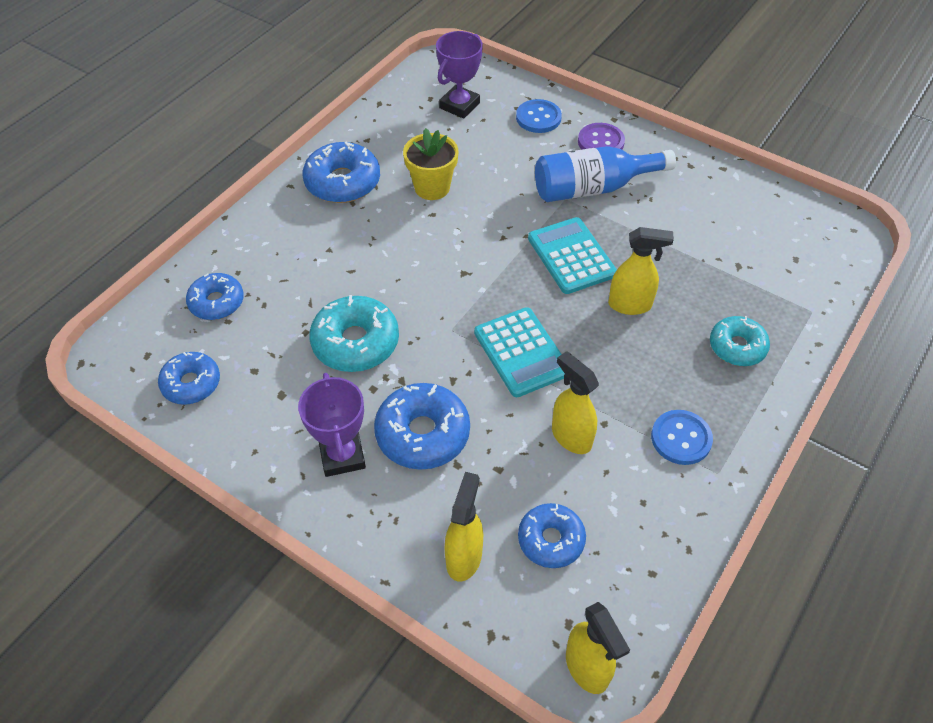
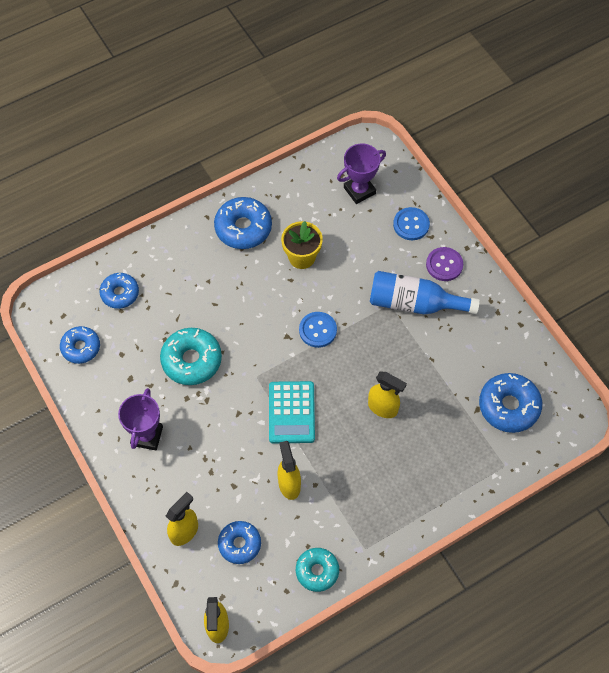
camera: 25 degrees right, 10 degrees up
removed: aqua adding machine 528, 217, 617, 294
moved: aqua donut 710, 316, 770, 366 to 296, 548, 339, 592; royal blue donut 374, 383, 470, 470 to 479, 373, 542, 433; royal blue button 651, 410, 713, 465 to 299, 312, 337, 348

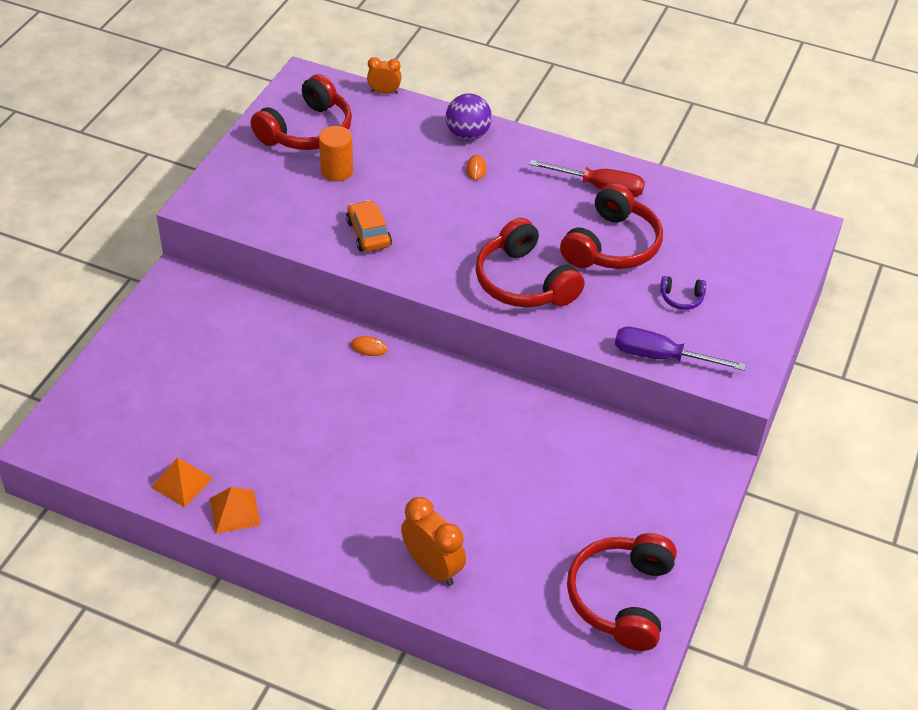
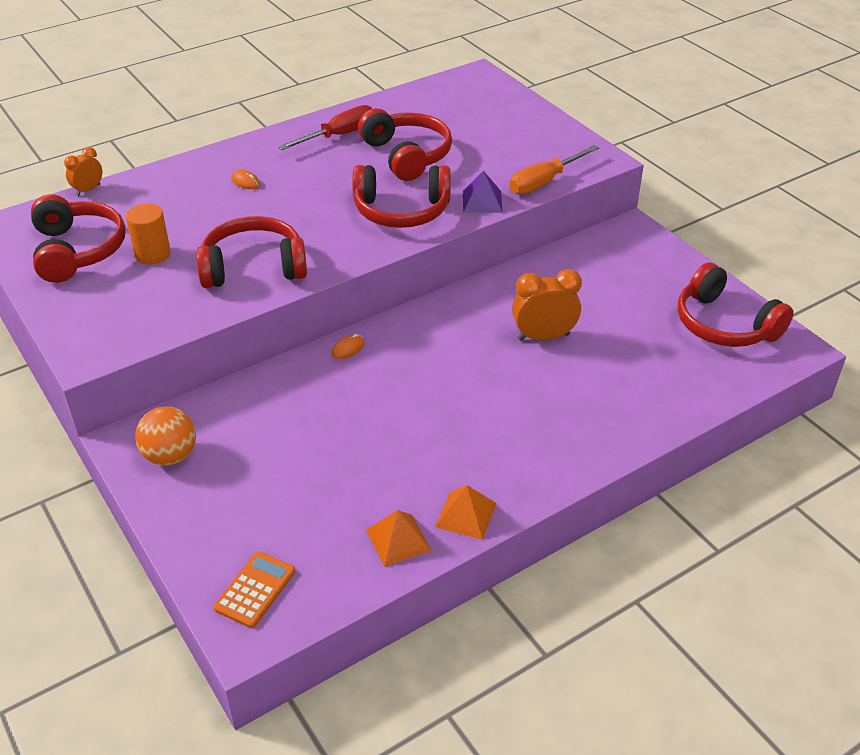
camera: 55 degrees left, 5 degrees down
removed: violet ball 446, 93, 492, 140; violet headset 660, 276, 706, 310
added: violet pyramid shape 463, 171, 503, 213; orange ball 135, 406, 196, 466; orange adding machine 214, 551, 295, 628
moved: orange clock 401, 497, 466, 586 to 512, 269, 582, 341
replaced: orange toy car 346, 200, 392, 252 to crimson headset 196, 216, 307, 288
recoloured: violet screwdriver 615, 327, 746, 371 to orange screwdriver 510, 145, 599, 194

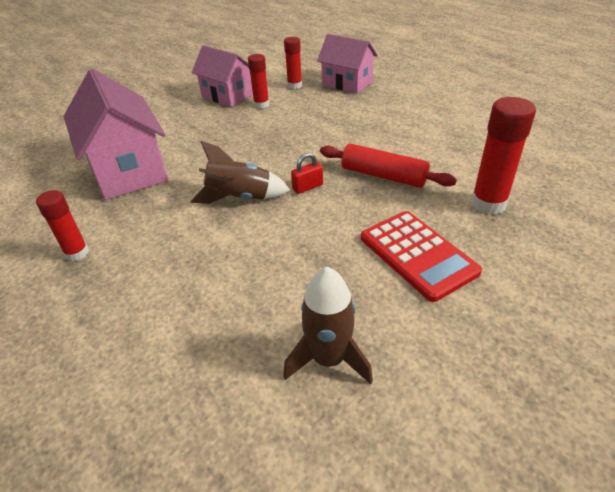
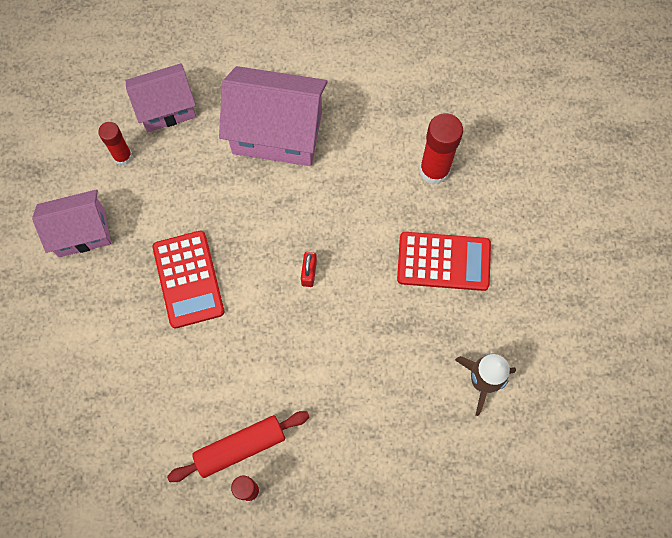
camera: 55 degrees left, 30 degrees up
removed: crimson glue 248, 54, 269, 108; russet toy rocket 191, 141, 290, 204
added: crimson adding machine 153, 231, 224, 328
moved: pink toy house 63, 69, 168, 200 to 219, 66, 328, 166; crimson dough roller 320, 144, 457, 188 to 167, 411, 309, 482

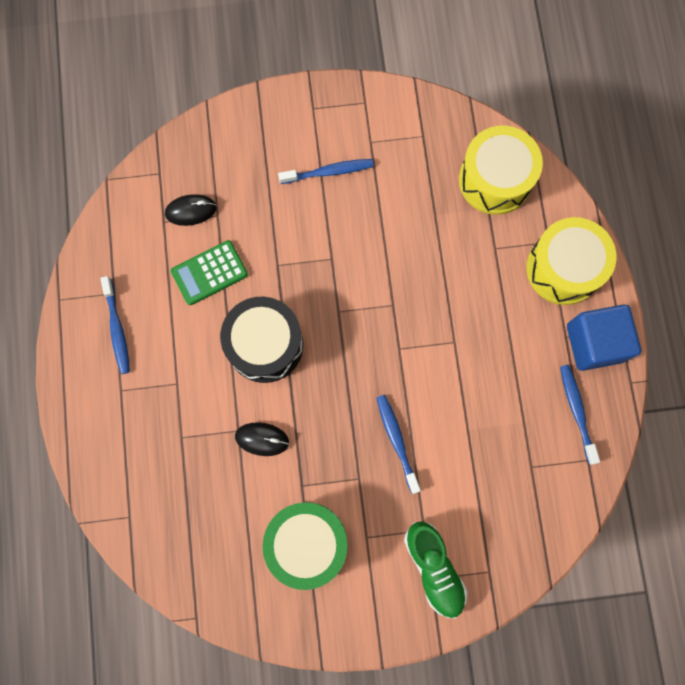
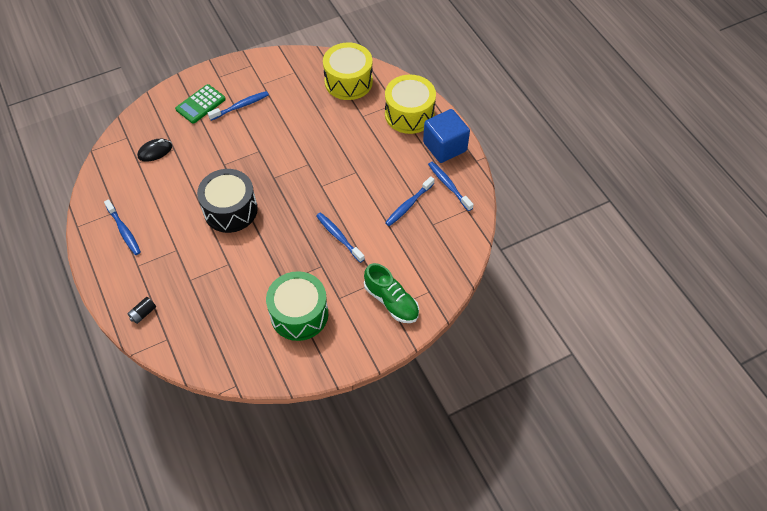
camera: 20 degrees left, 20 degrees down
removed: ebony PC mouse 235, 422, 289, 456
added: royal blue tooth brush 385, 176, 435, 226; ebony power cell 127, 297, 156, 324
moved: green adding machine 171, 240, 248, 305 to 175, 84, 226, 124

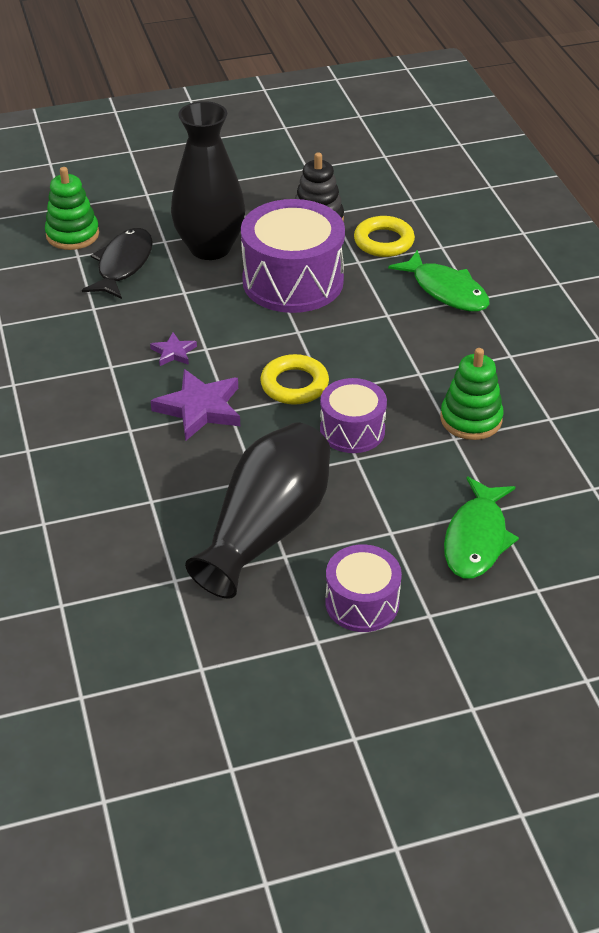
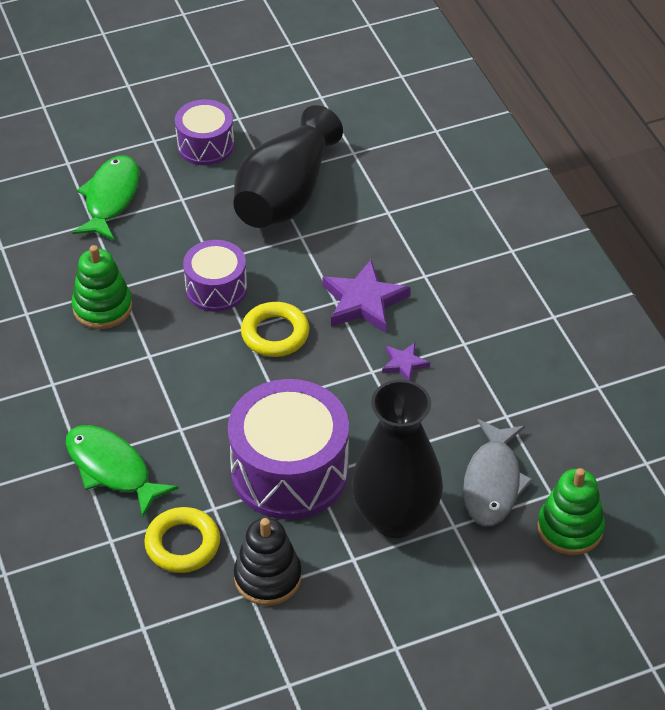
camera: 175 degrees right, 5 degrees up
recoloured: ebony toy fish 82, 228, 153, 299 to ash-grey toy fish 463, 419, 533, 527

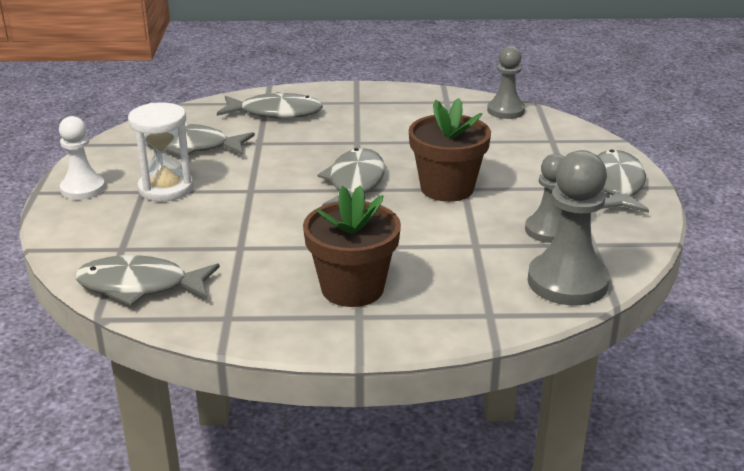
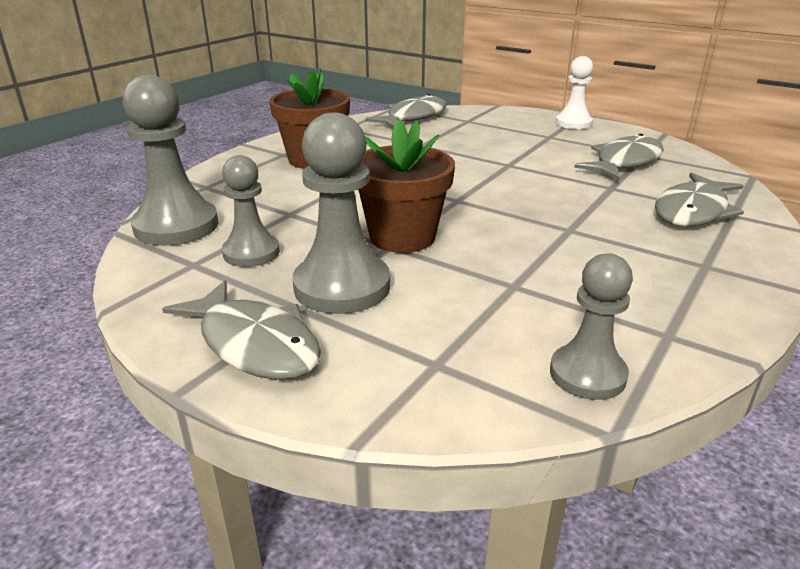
camera: 125 degrees right, 0 degrees up
removed: snow-white sand timer 128, 103, 194, 201; ash-grey toy fish 317, 148, 385, 206
added: ash-grey pawn 293, 112, 390, 314

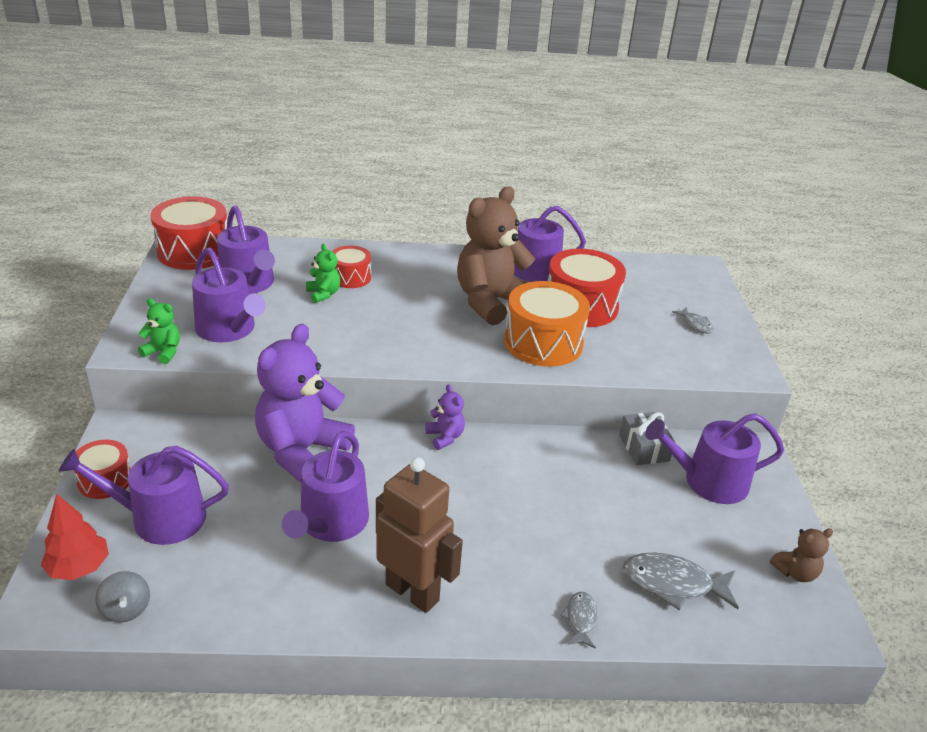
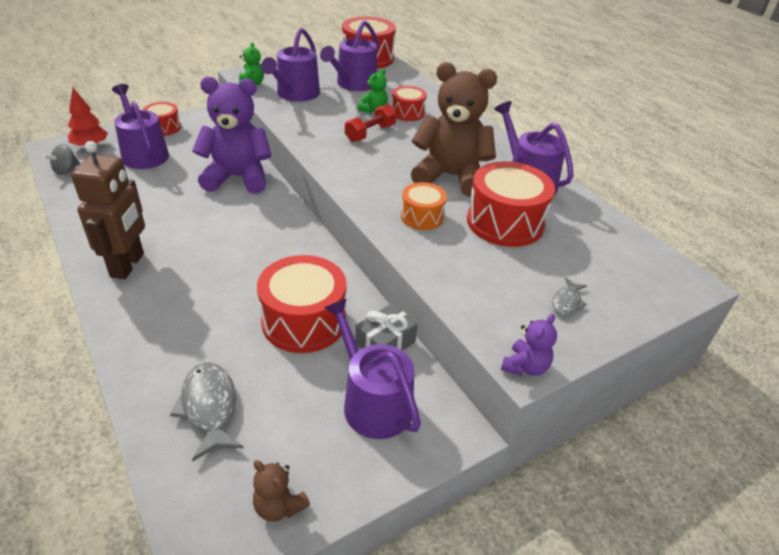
camera: 60 degrees right, 5 degrees up
removed: violet sprinkling can 282, 431, 369, 542; ash-grey toy fish 560, 592, 598, 649
added: crimson hand weight 345, 104, 396, 142; crimson snare drum 257, 255, 346, 353
moved: violet teddy bear 425, 384, 465, 450 to 501, 314, 557, 376
resized: orange snare drum 504, 281, 590, 367 = 401, 182, 447, 230 x0.56

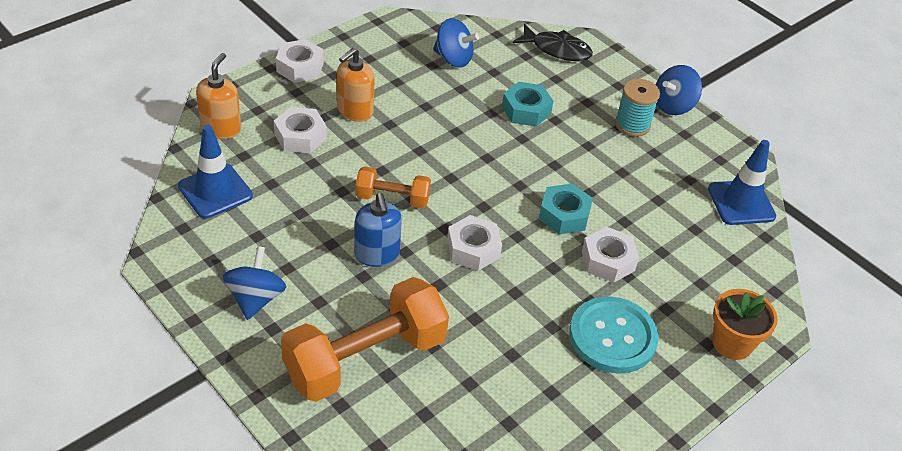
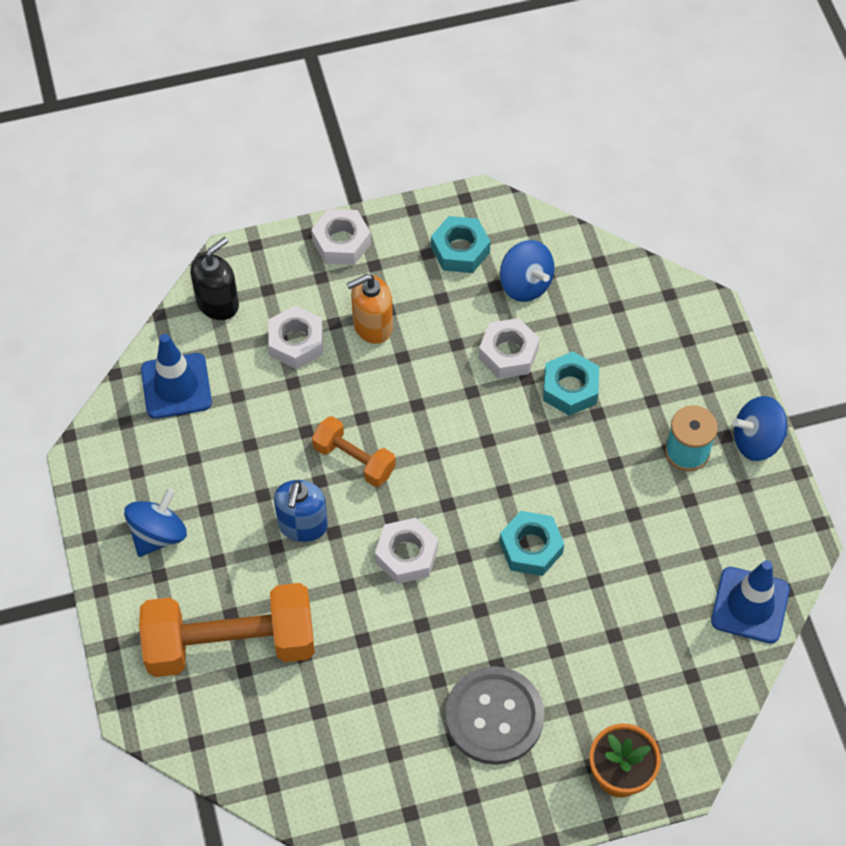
camera: 30 degrees right, 15 degrees up
removed: ebony toy fish 513, 24, 593, 61
added: aqua hex nut 431, 216, 491, 273
moved: snow-white hex nut 582, 227, 639, 283 to 479, 318, 540, 379
recoloured: orange soap dispenser 196, 53, 241, 139 to ebony soap dispenser 190, 237, 239, 320; aqua button 569, 296, 659, 374 to ash-grey button 445, 666, 544, 765

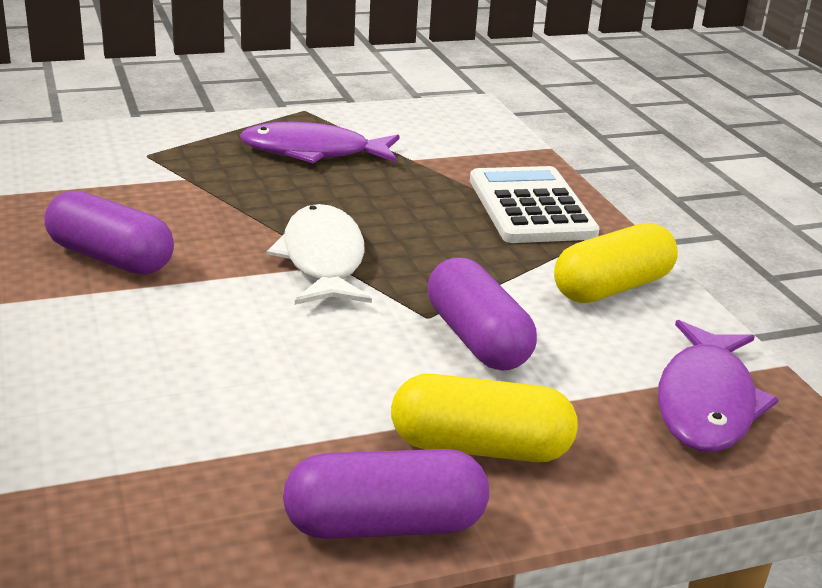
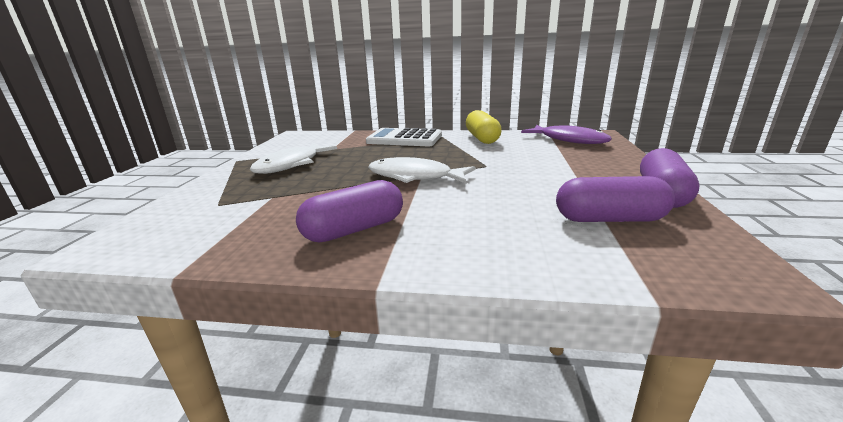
camera: 60 degrees left, 5 degrees down
removed: bright yellow pill 391, 374, 578, 462
moved: violet pill 428, 258, 537, 370 to 556, 176, 675, 222
recoloured: violet toy fish 240, 122, 399, 163 to snow-white toy fish 250, 143, 337, 174

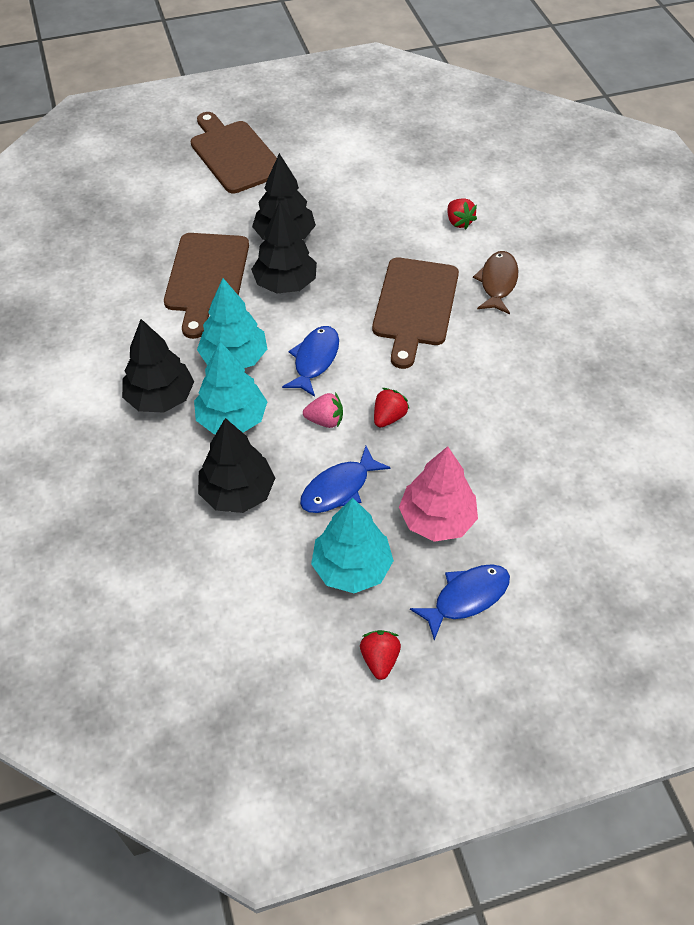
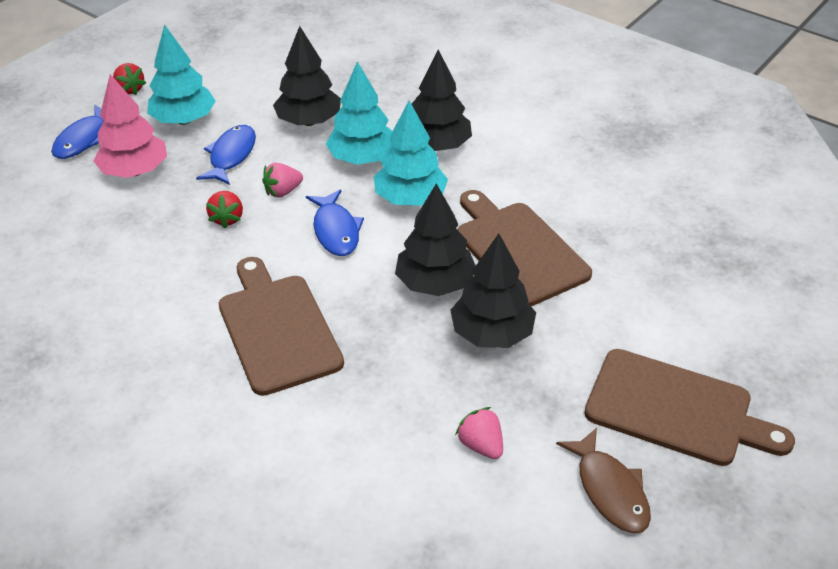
camera: 145 degrees right, 10 degrees down
removed: crimson berry 447, 198, 477, 229
added: pink berry 455, 407, 503, 459
moved: russet toy fish 473, 251, 518, 314 to 556, 428, 651, 533

